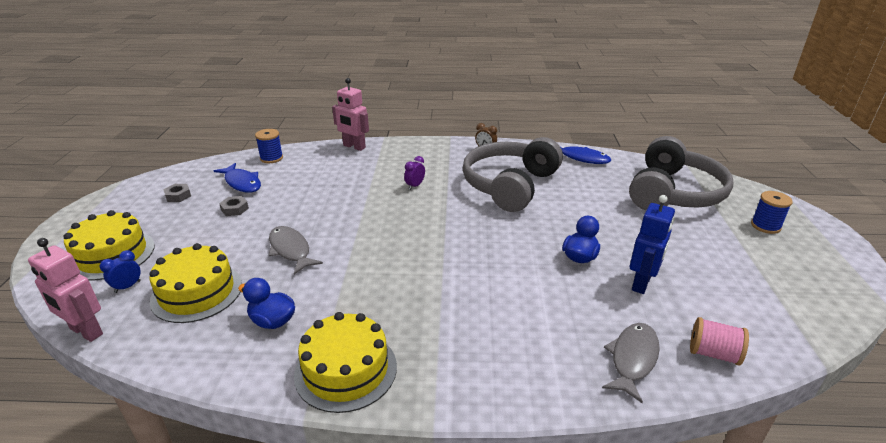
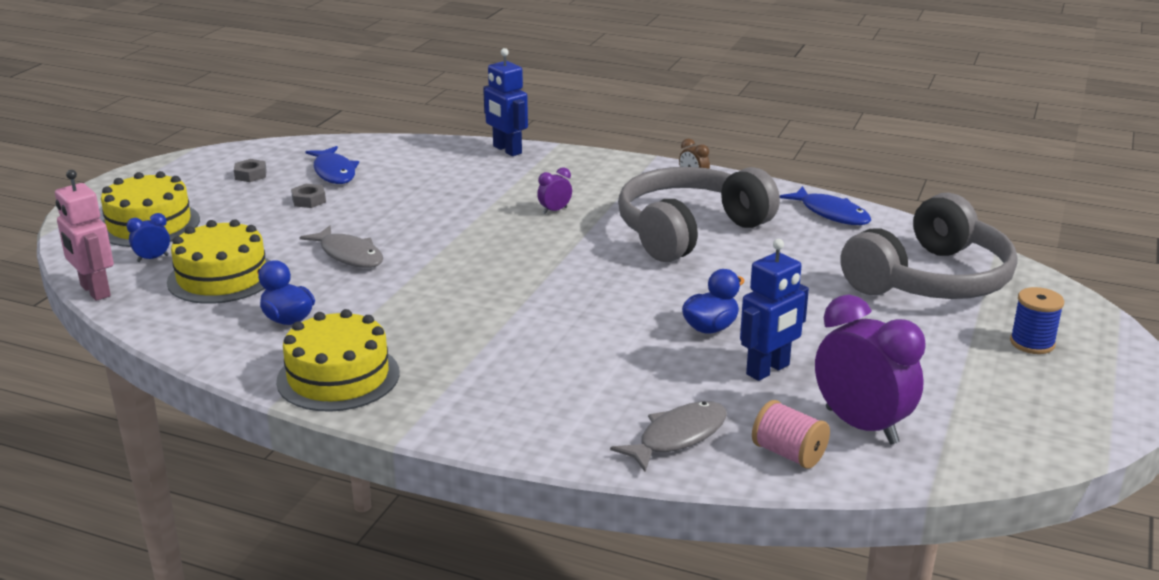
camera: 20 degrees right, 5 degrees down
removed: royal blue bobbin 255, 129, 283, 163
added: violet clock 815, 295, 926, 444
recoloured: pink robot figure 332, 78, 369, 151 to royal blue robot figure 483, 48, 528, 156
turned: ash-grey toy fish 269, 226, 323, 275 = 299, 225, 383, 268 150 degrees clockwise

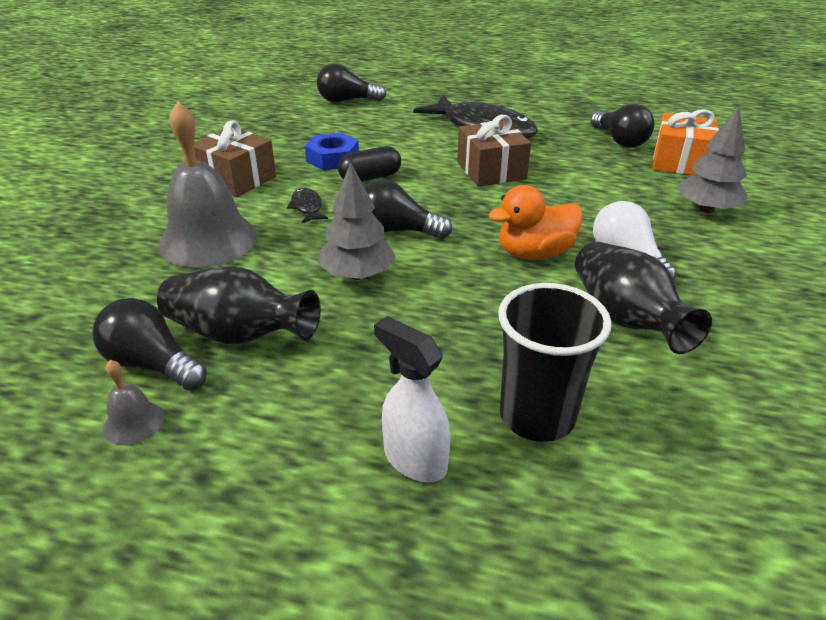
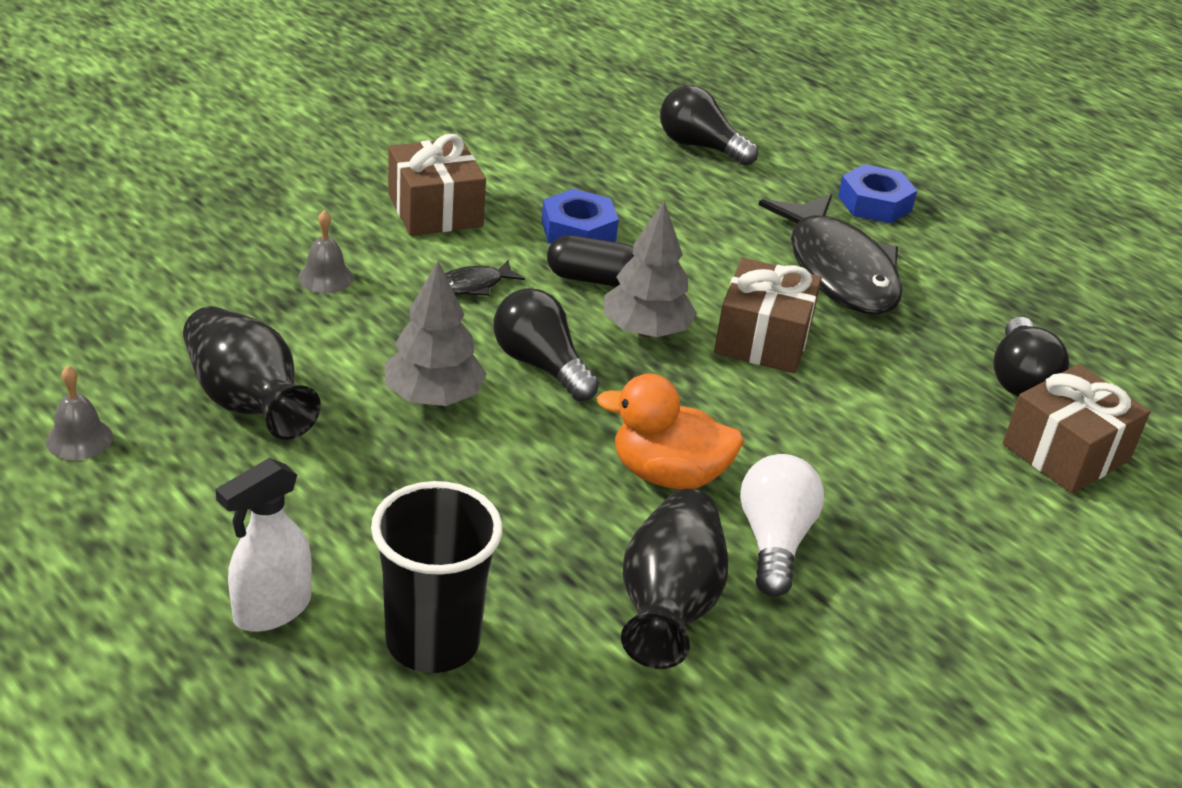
camera: 30 degrees right, 0 degrees up
removed: ebony light bulb 92, 298, 207, 391
added: royal blue hex nut 838, 164, 917, 223
moved: ash-grey toy tree 677, 107, 747, 213 to 603, 201, 697, 337
recoloured: orange wrapped gift 653, 109, 719, 175 to russet wrapped gift 1003, 364, 1150, 494
turned: ebony toy fish 287, 188, 328, 223 = 445, 260, 525, 296 135 degrees counterclockwise; snow-white spray cleaner 374, 316, 451, 482 = 215, 458, 312, 632 120 degrees counterclockwise
resized: ash-grey school bell 158, 102, 258, 267 = 298, 210, 353, 293 x0.43

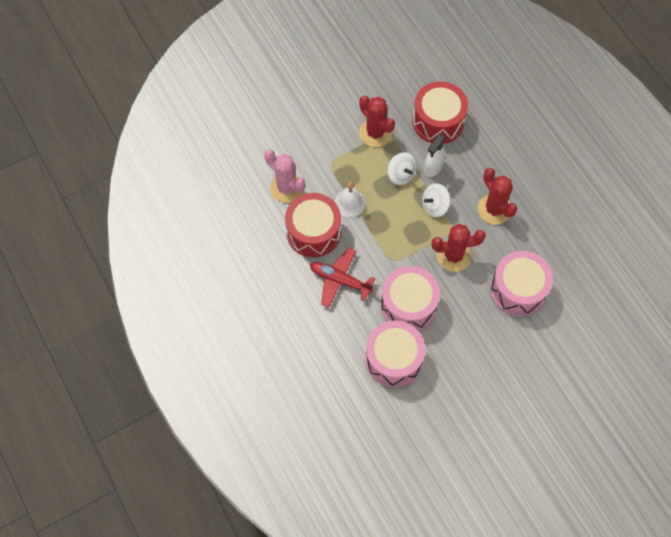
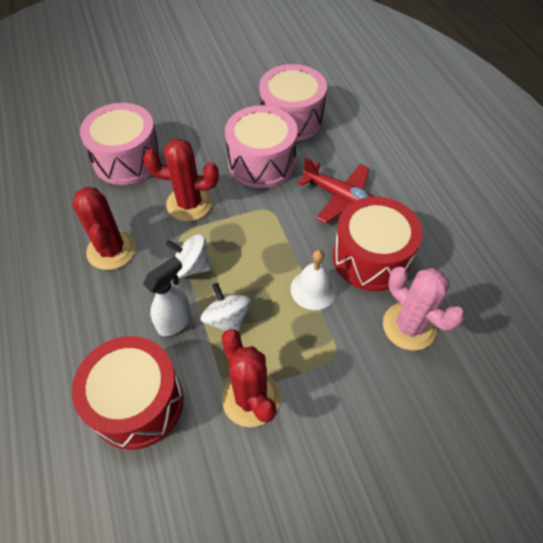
camera: 170 degrees left, 10 degrees down
turned: snow-white toy top 422, 183, 450, 217 = 166, 234, 211, 278 150 degrees counterclockwise

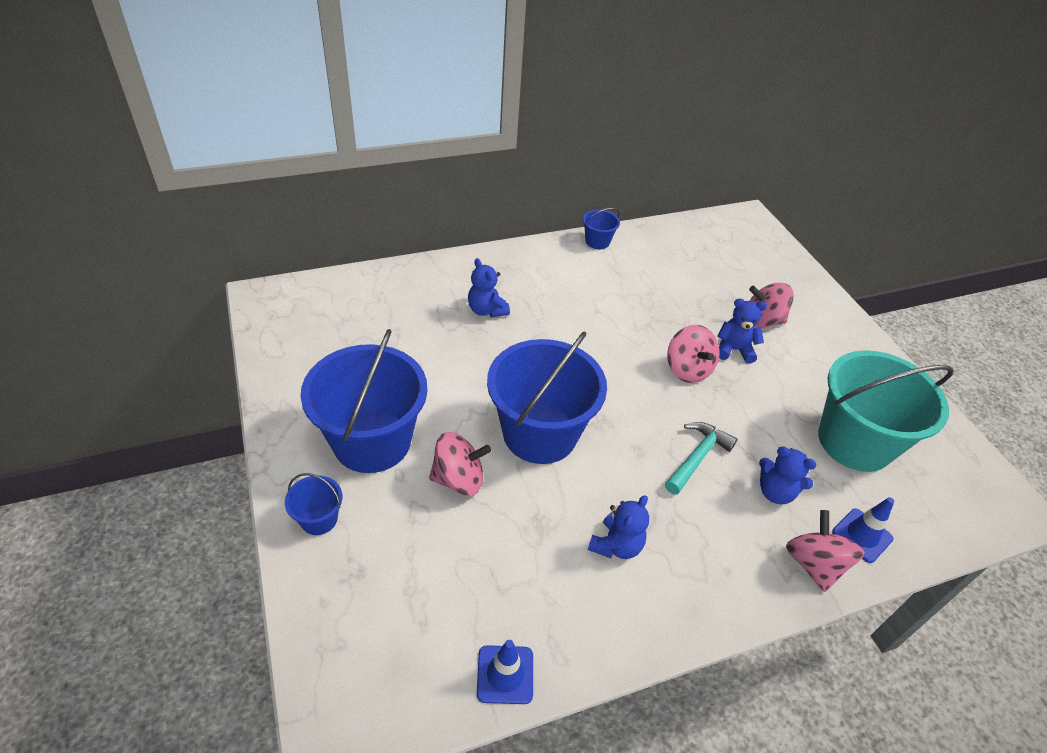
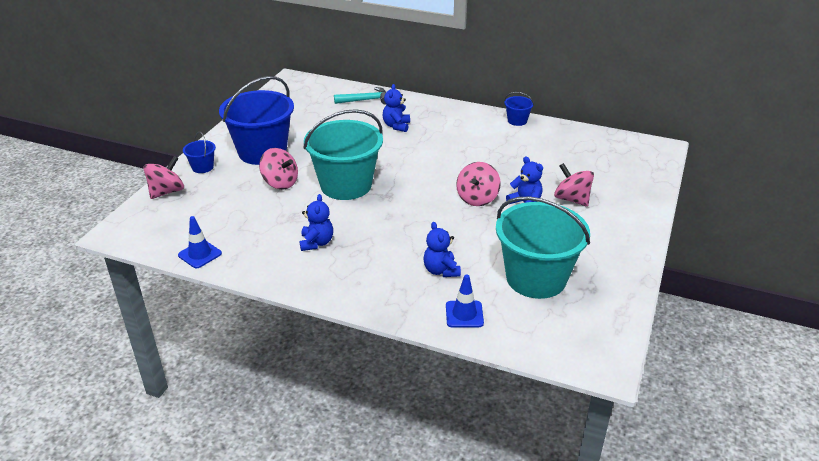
camera: 45 degrees right, 10 degrees down
moved: aqua claw hammer 665, 422, 737, 495 to 334, 87, 386, 105; pink toy top 786, 510, 865, 592 to 143, 156, 184, 199
recoloured: royal blue sand bucket 487, 331, 607, 464 to aqua sand bucket 303, 109, 383, 200
turned: royal blue teddy bear 588, 495, 649, 559 = 300, 194, 333, 251 75 degrees counterclockwise

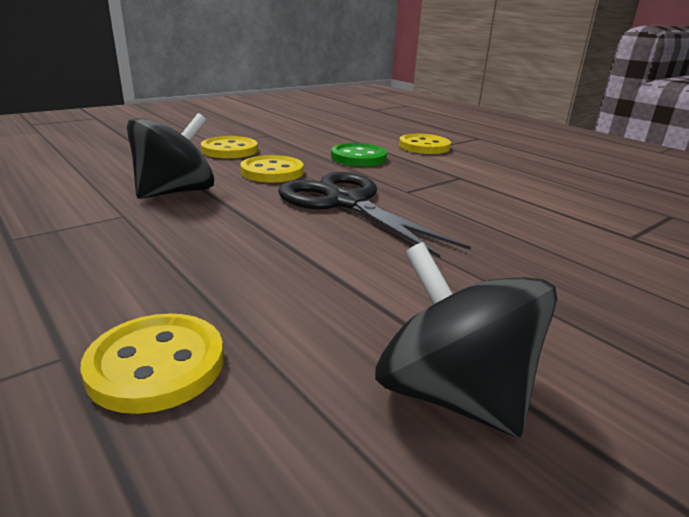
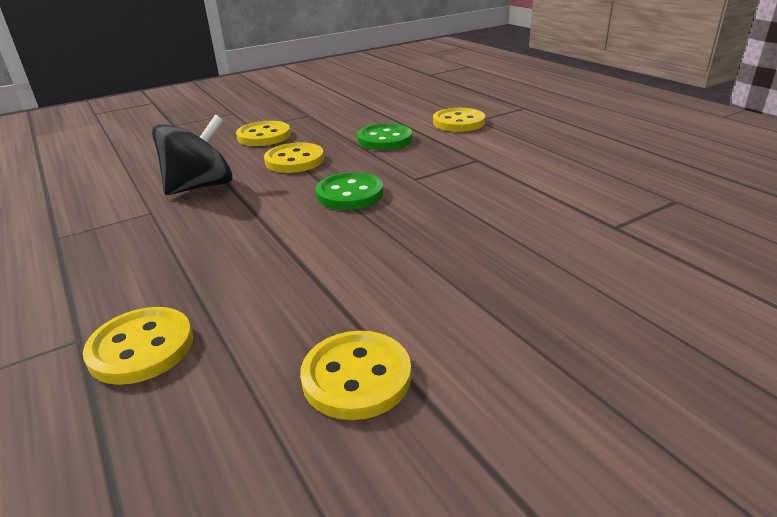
camera: 10 degrees right, 5 degrees up
replaced: ebony scissors 278, 172, 471, 258 to green button 316, 172, 383, 210; ebony toy top 375, 242, 557, 437 to bright yellow button 300, 331, 411, 420

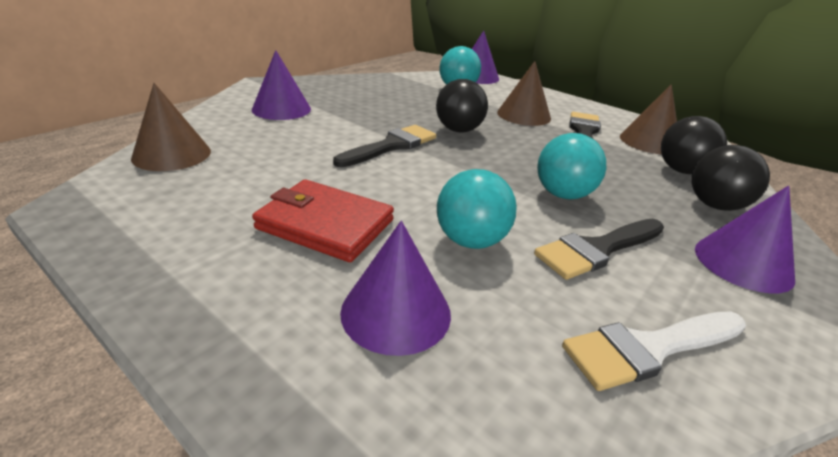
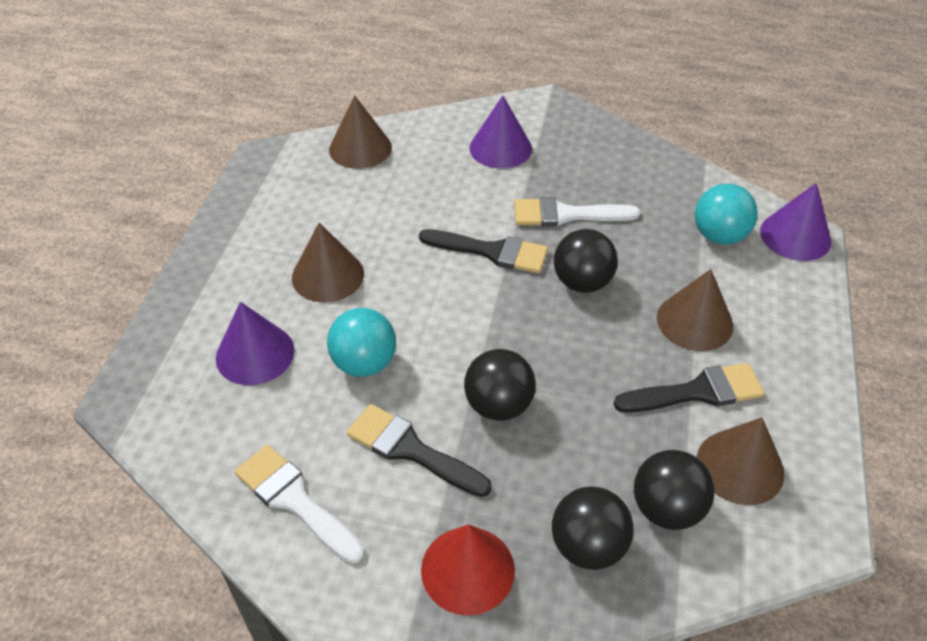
camera: 65 degrees right, 15 degrees up
added: snow-white paint brush 514, 197, 640, 227
replaced: crimson billfold 252, 179, 394, 262 to russet cone 292, 223, 364, 303
recoloured: aqua ball 537, 133, 606, 199 to ebony ball 464, 349, 536, 421; violet cone 695, 186, 795, 293 to crimson cone 421, 524, 515, 616

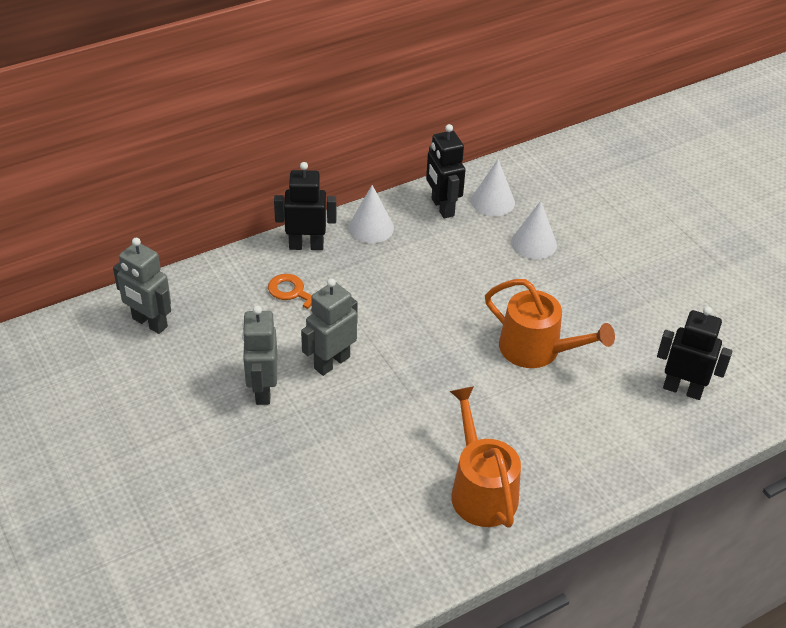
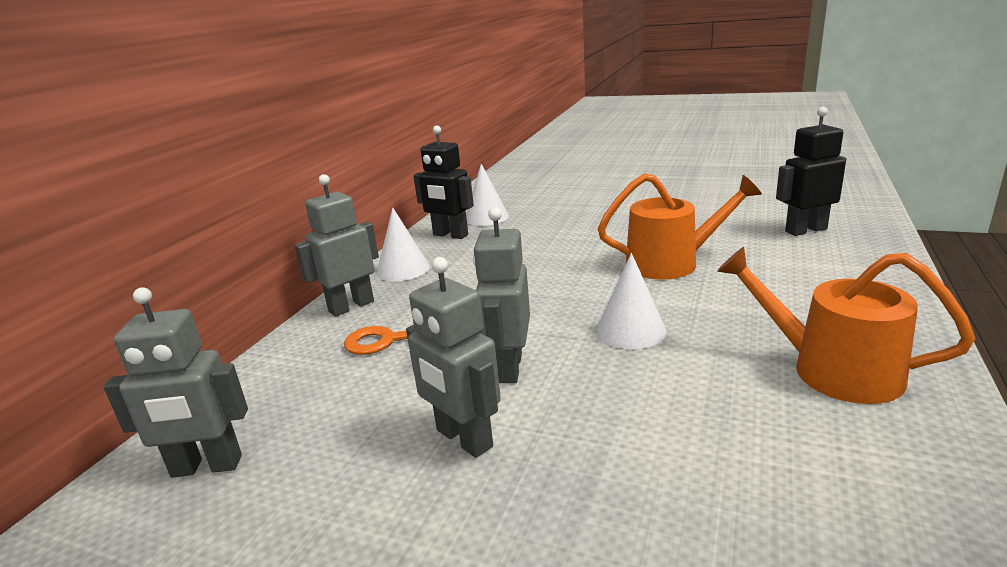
camera: 35 degrees left, 20 degrees down
moved: snow-white cone 511, 201, 557, 259 to 596, 253, 666, 349
recoloured: ebony robot figure 274, 162, 336, 250 to ash-grey robot figure 295, 174, 379, 316

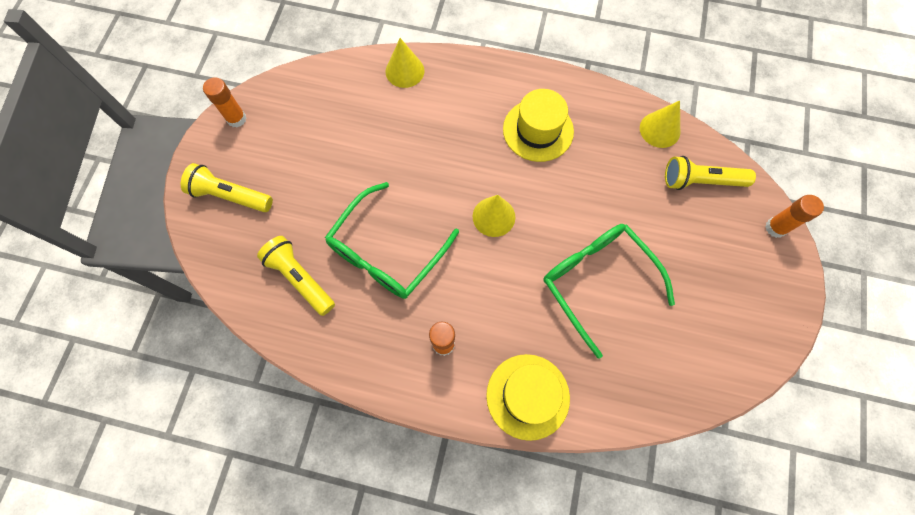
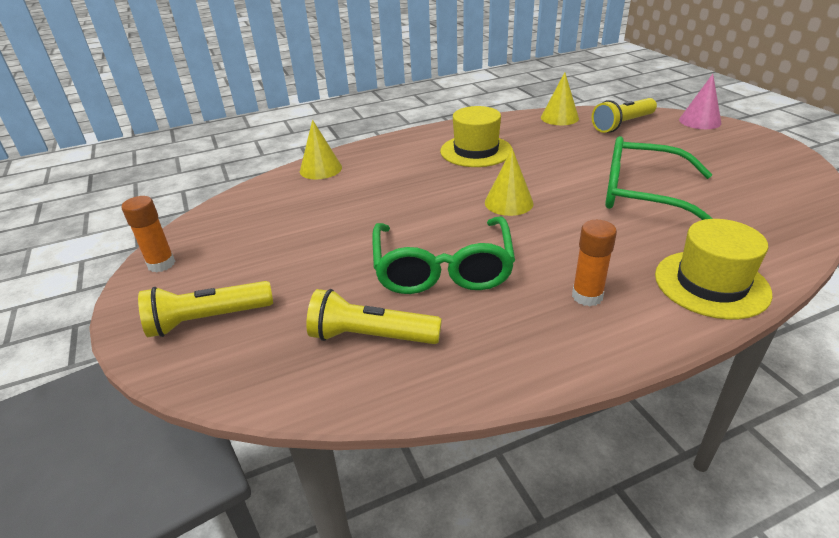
camera: 35 degrees left, 35 degrees down
replaced: orange glue 765, 195, 824, 238 to pink cone 679, 74, 721, 129

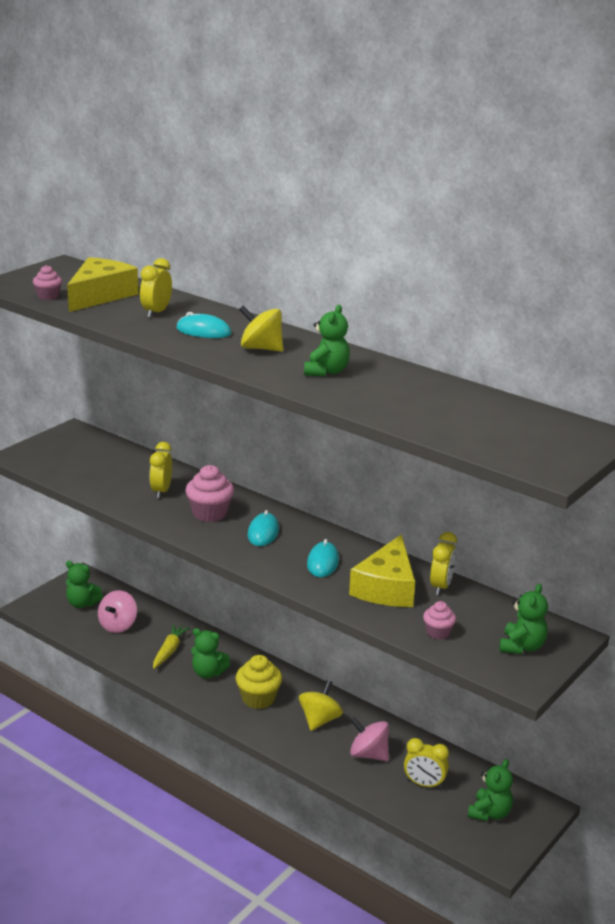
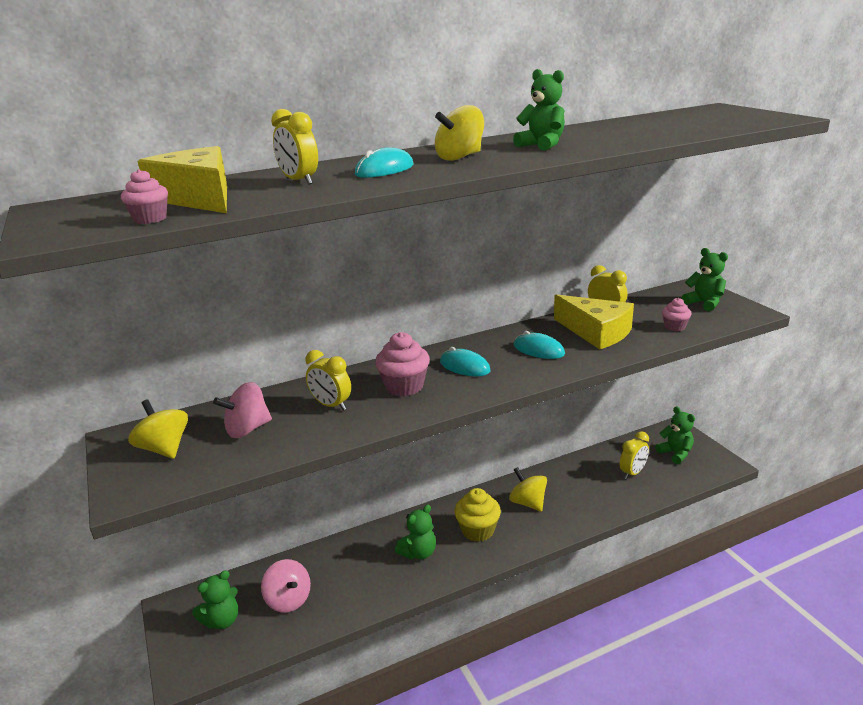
camera: 60 degrees left, 0 degrees up
removed: bright yellow carrot 153, 624, 190, 669
added: bright yellow toy top 128, 399, 188, 459
moved: pink toy top 350, 717, 389, 761 to 213, 382, 272, 438

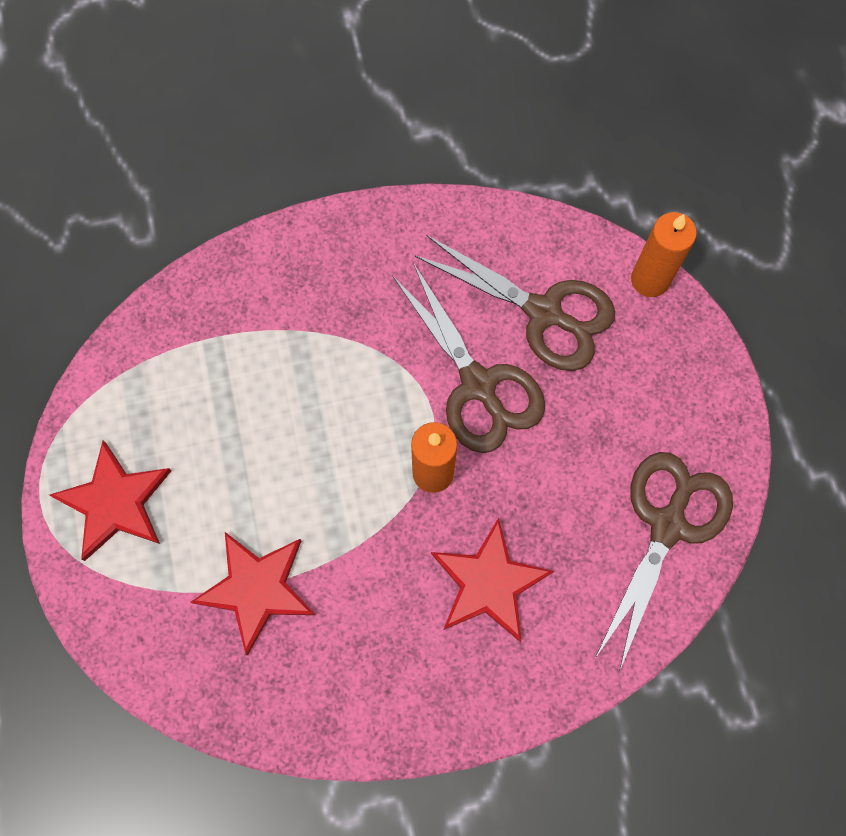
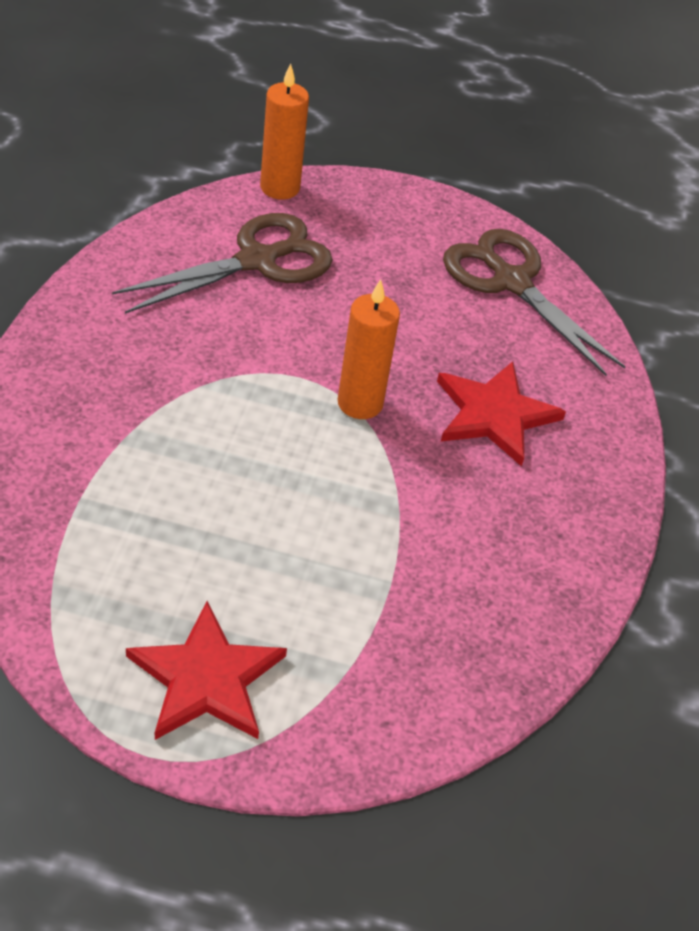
camera: 70 degrees left, 25 degrees down
removed: russet scissors 392, 263, 545, 453; crimson five-pointed star 190, 532, 315, 655

